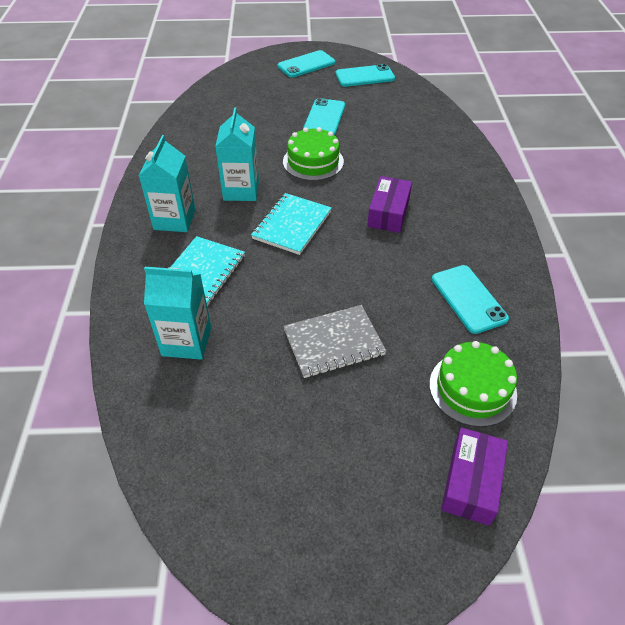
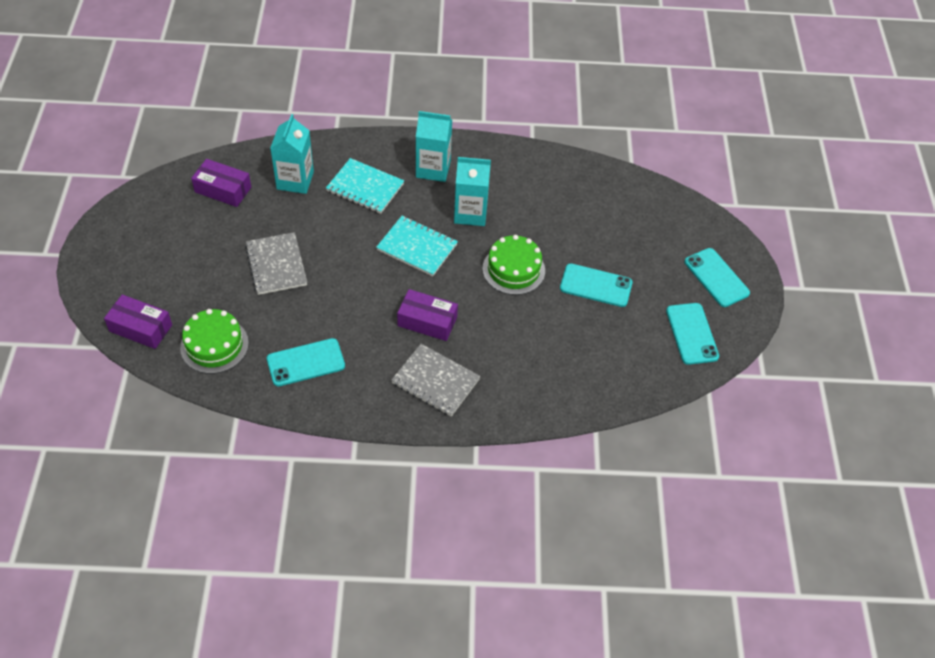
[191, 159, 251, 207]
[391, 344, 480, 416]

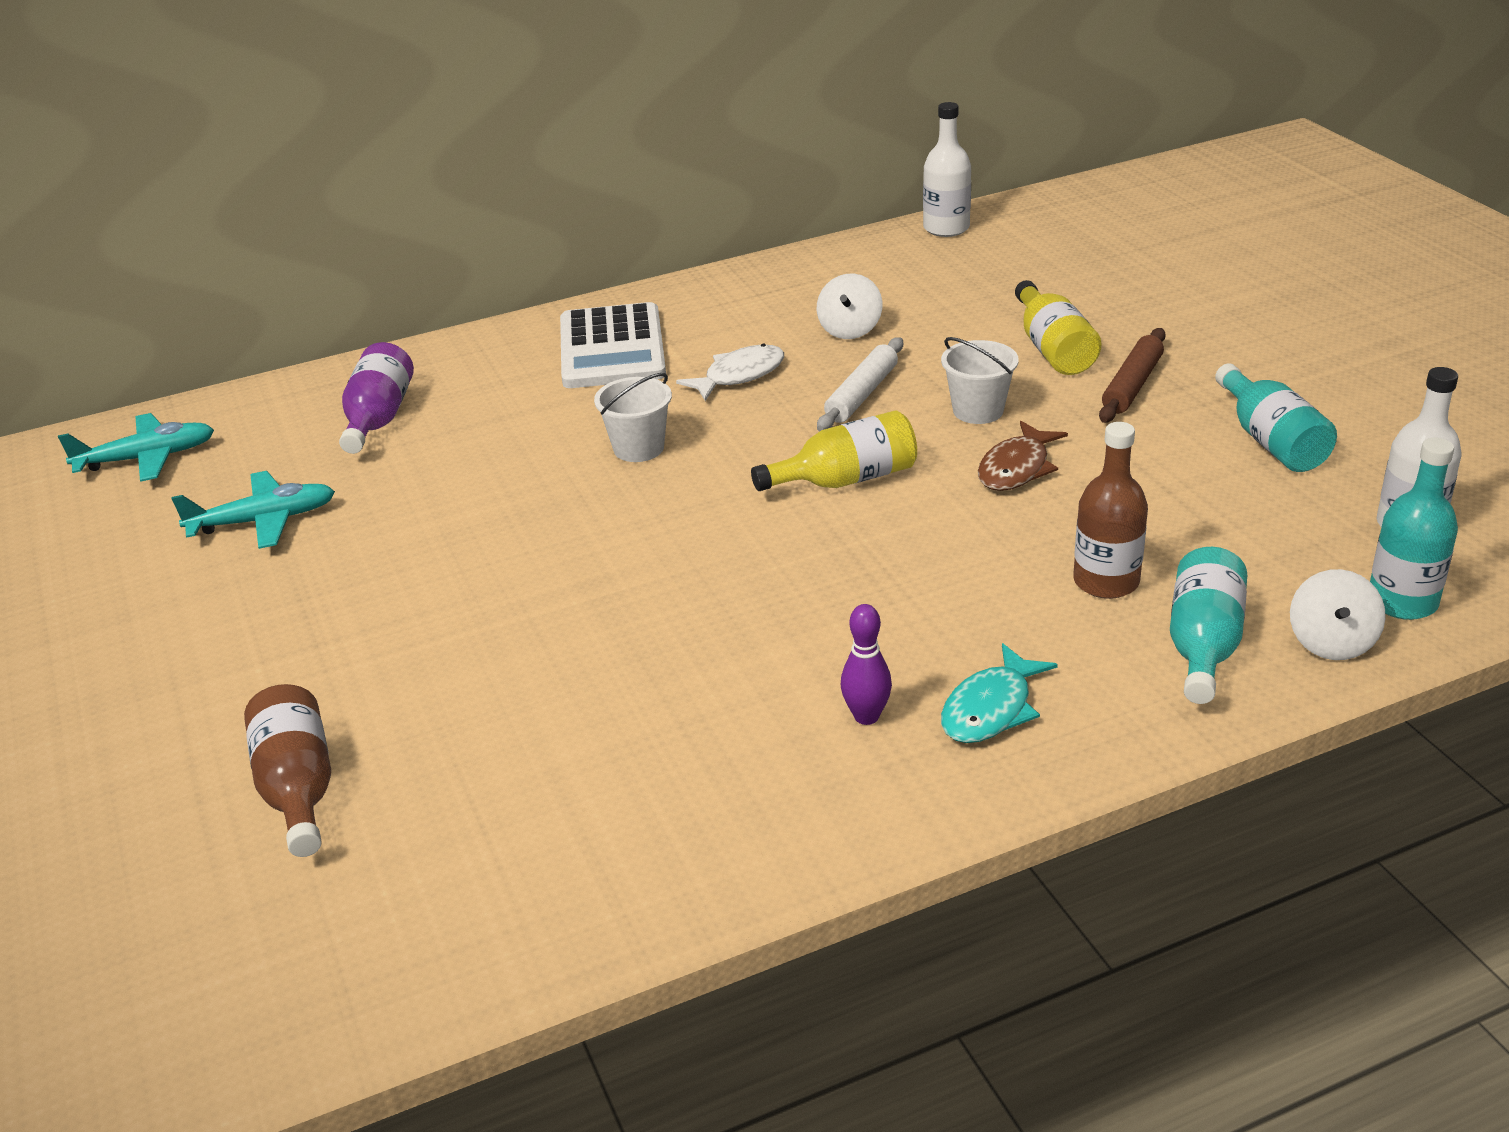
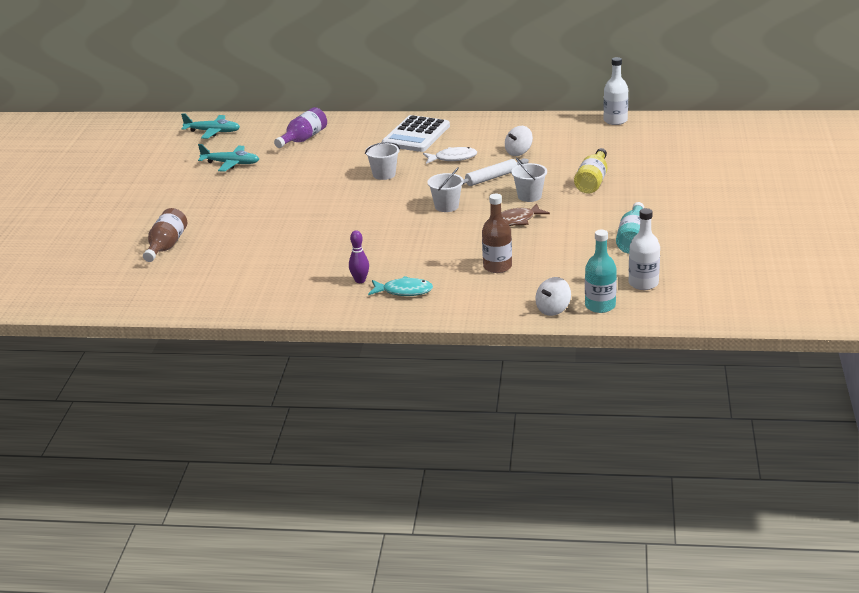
[1099, 328, 1166, 423] (first image)
[1170, 547, 1247, 704] (first image)
[427, 167, 464, 212]
[368, 276, 433, 296]

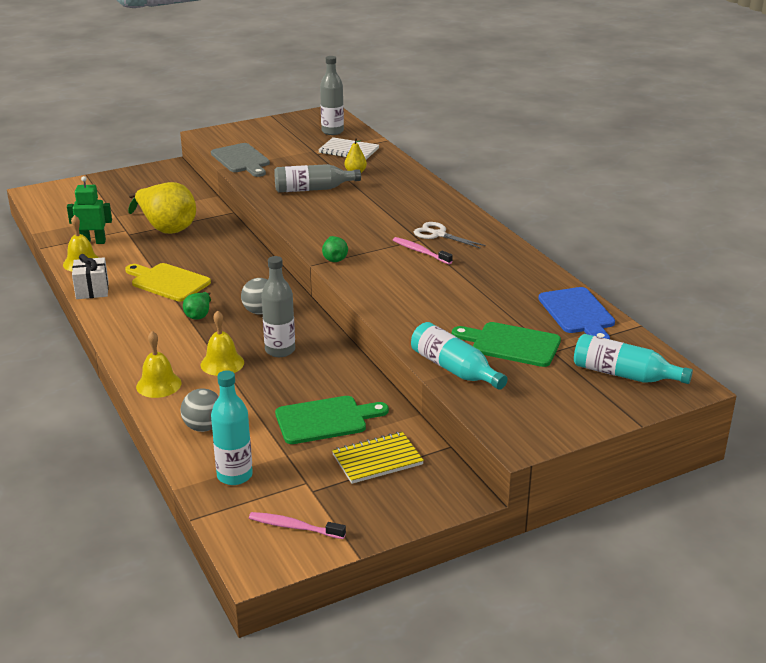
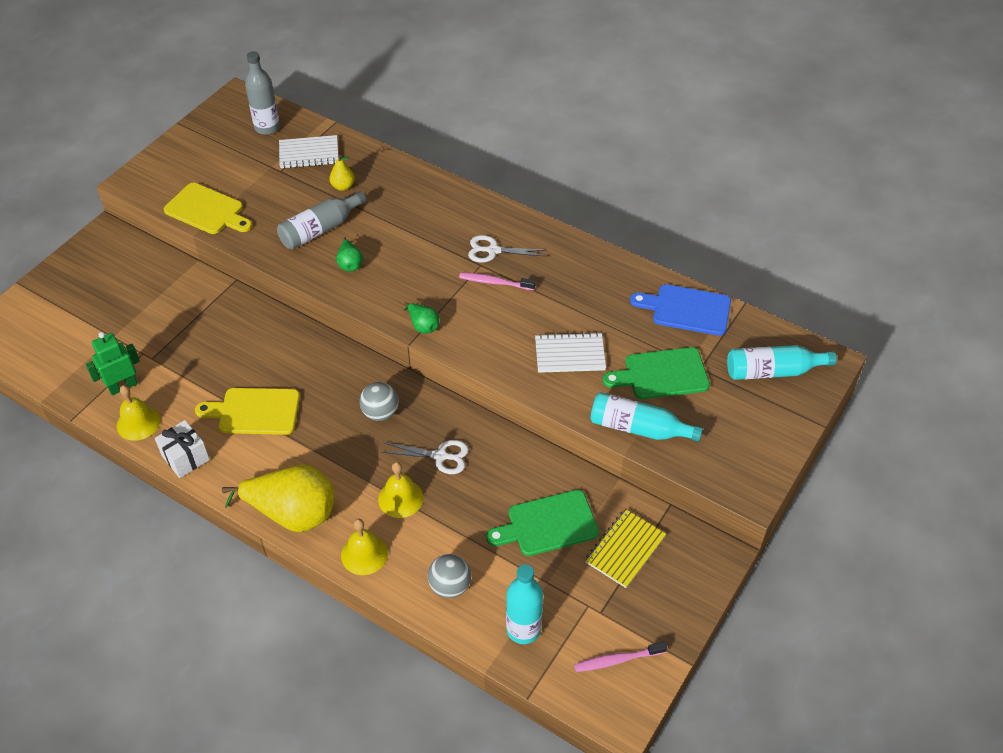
[535, 332, 606, 373]
[222, 465, 334, 532]
[336, 237, 363, 272]
[382, 440, 469, 474]
[164, 183, 252, 234]
[486, 490, 599, 556]
[630, 284, 731, 336]

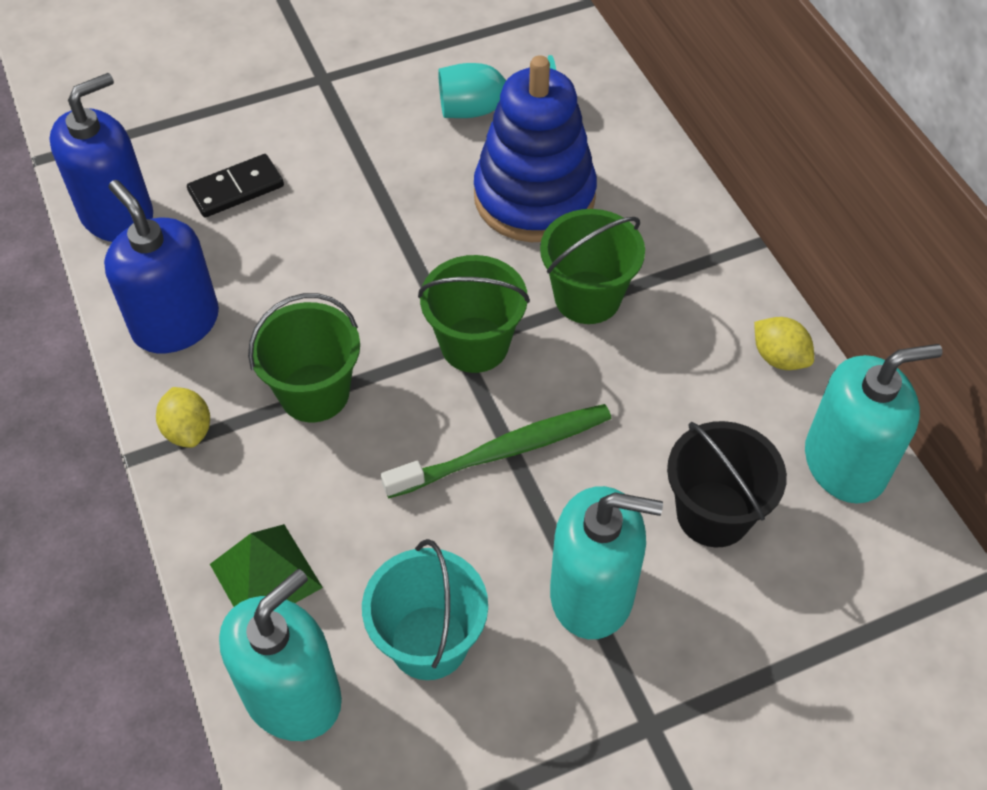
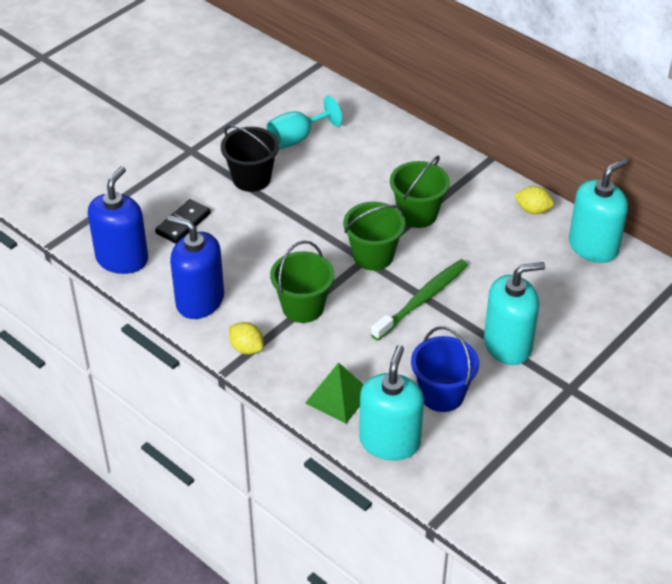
[474, 55, 597, 242] (first image)
[221, 125, 279, 192]
[411, 326, 479, 412]

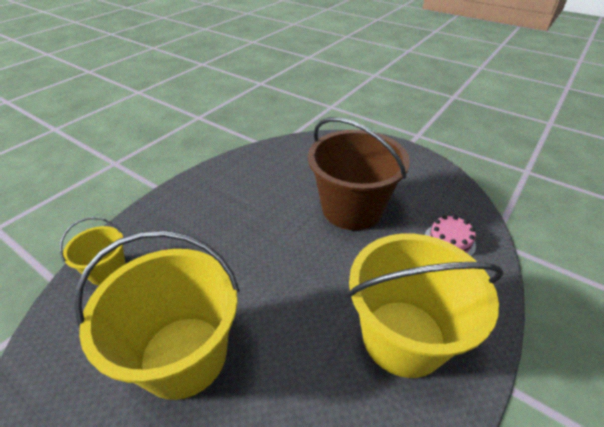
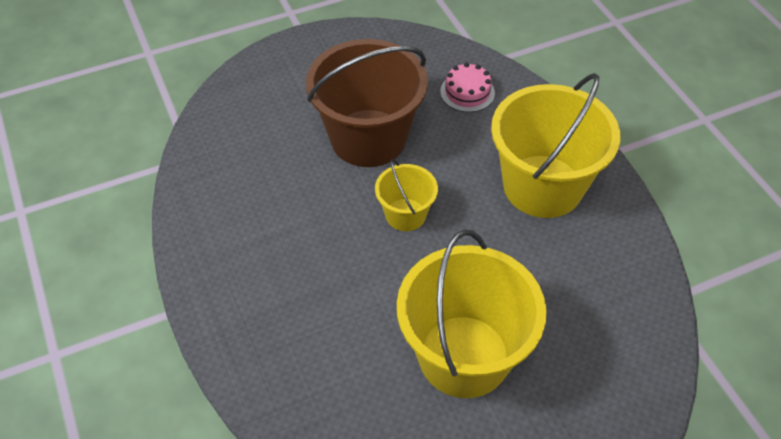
[375, 159, 438, 231]

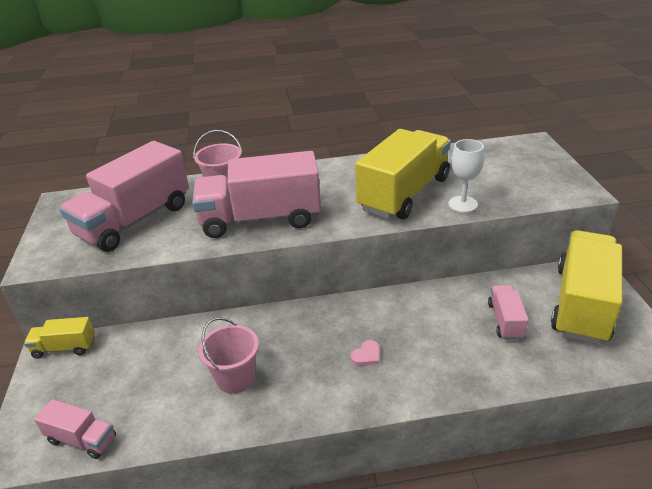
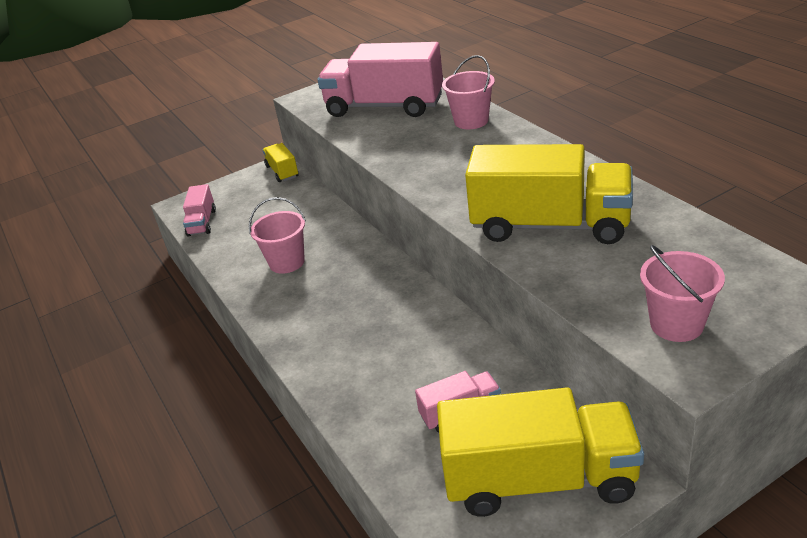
[192, 151, 321, 238] (first image)
[351, 340, 379, 366] (first image)
[448, 139, 484, 213] (first image)
[640, 245, 725, 342]

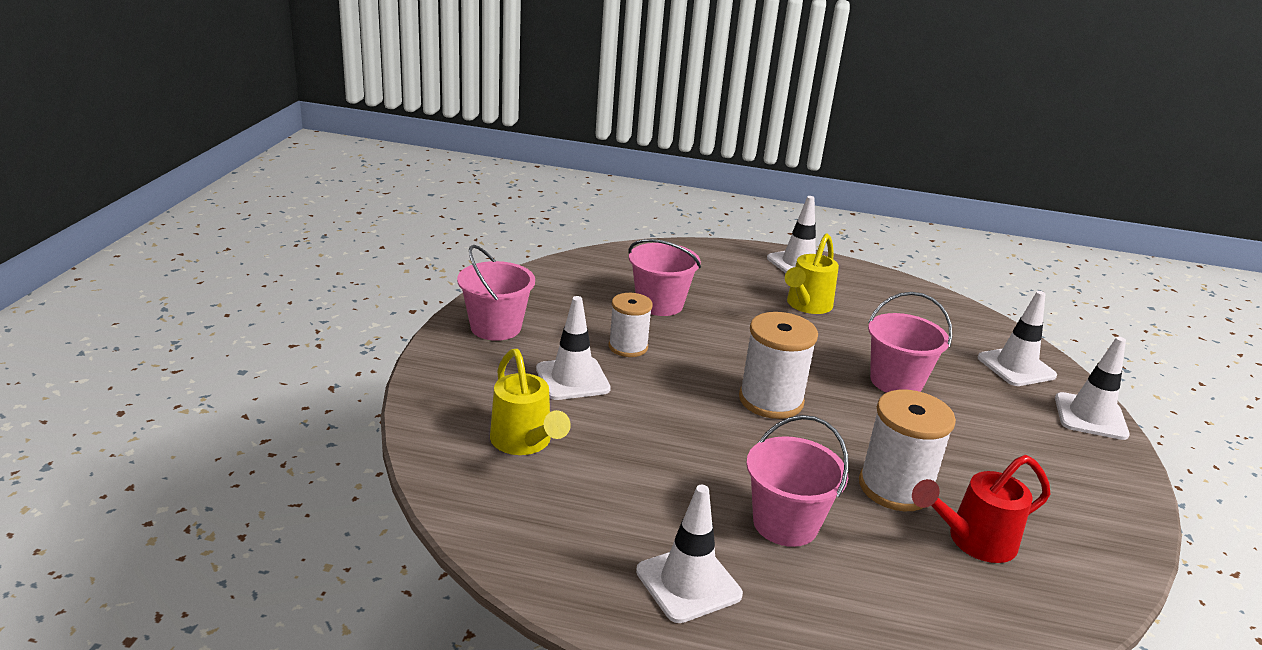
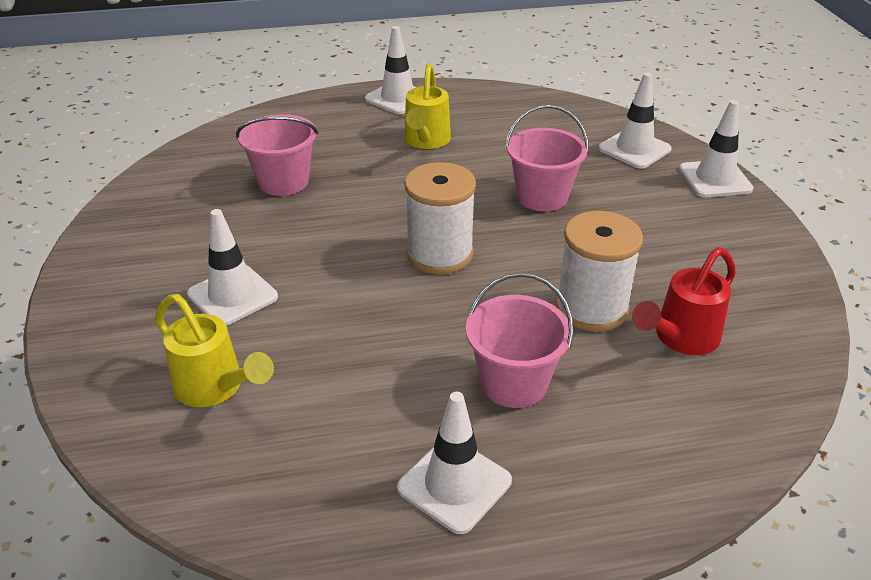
[457, 245, 535, 341] (first image)
[608, 293, 653, 357] (first image)

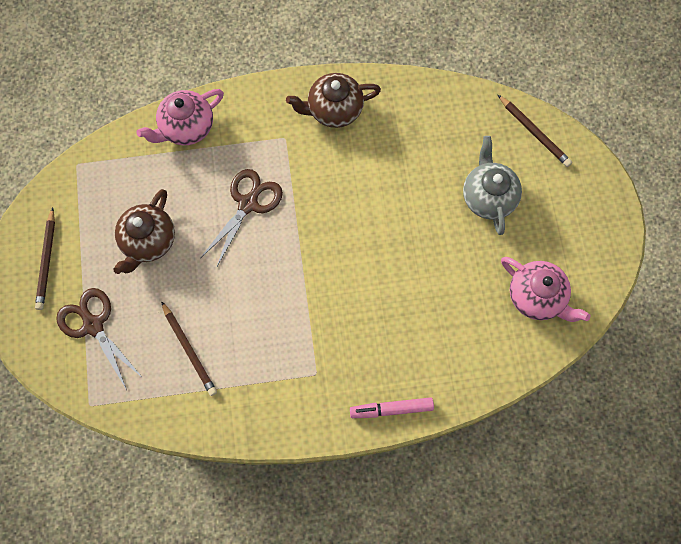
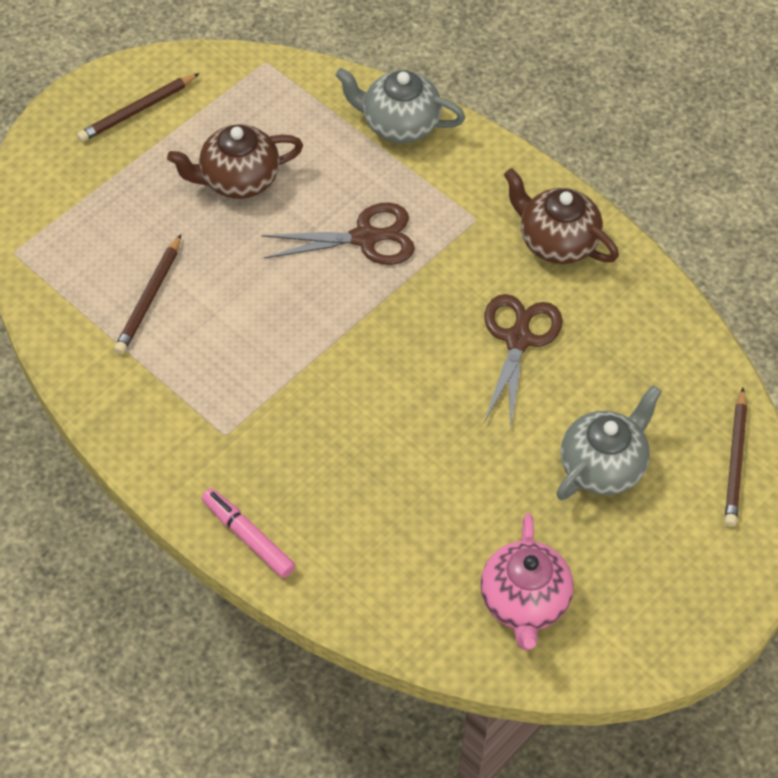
[484, 294, 563, 427]
[335, 68, 465, 143]

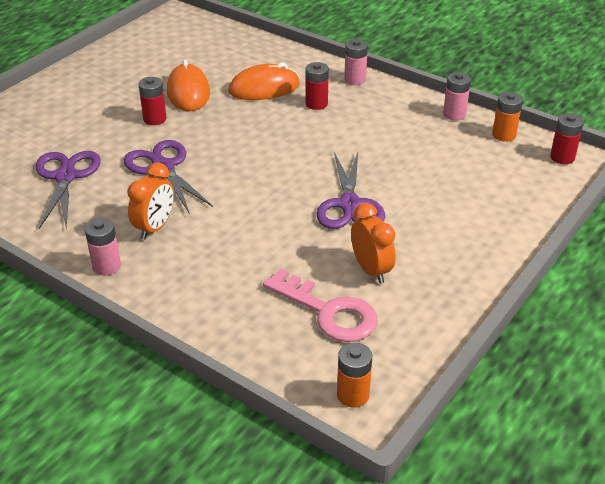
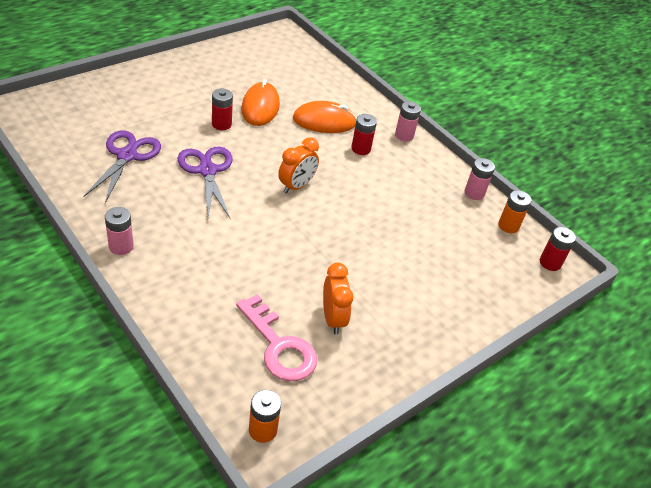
[316, 152, 385, 229] (first image)
[278, 137, 319, 194]

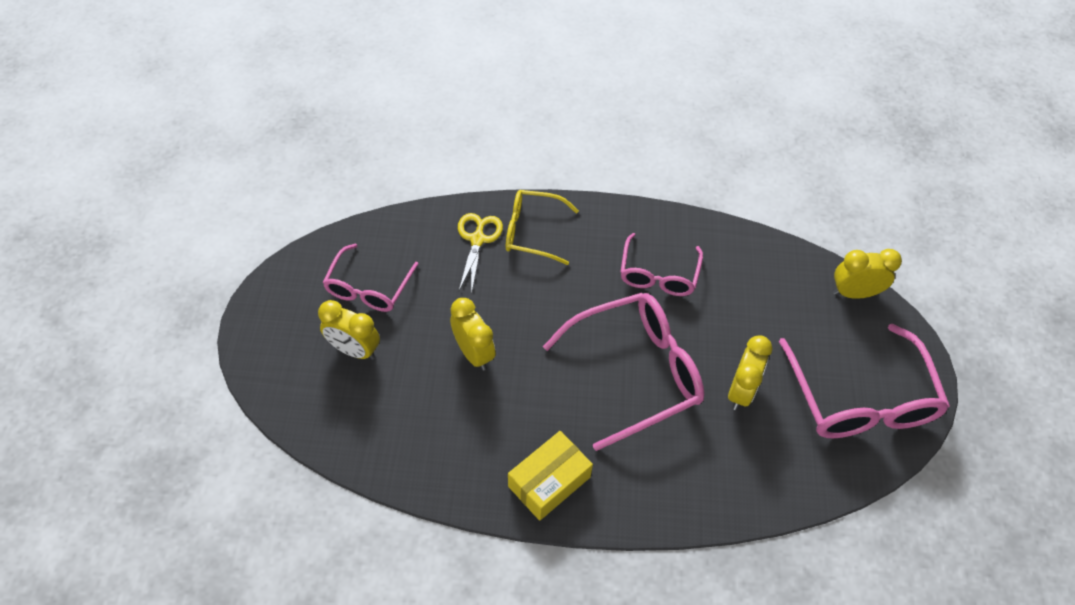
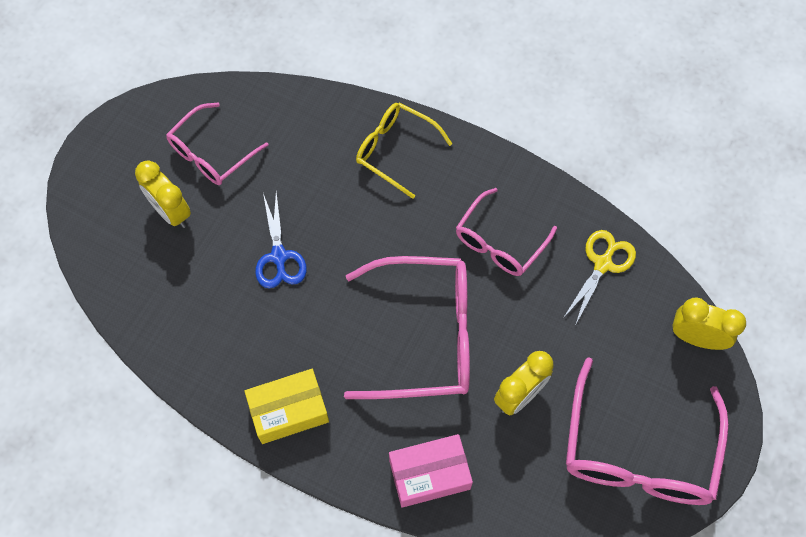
[389, 434, 473, 508]
[563, 230, 636, 324]
[255, 191, 307, 289]

